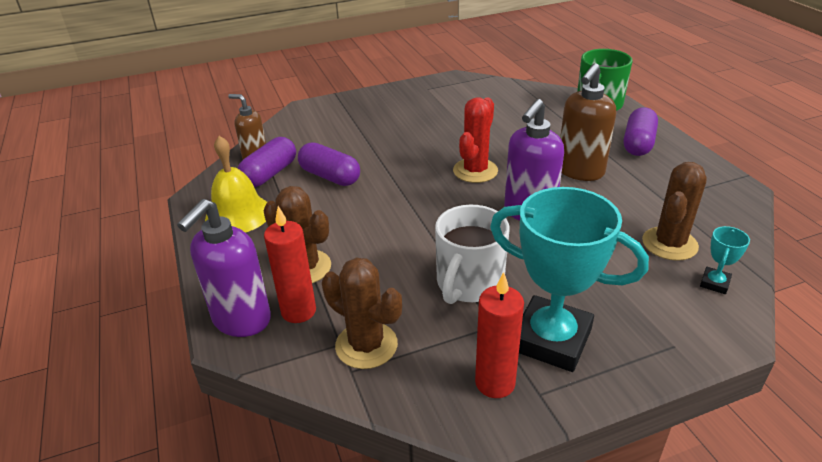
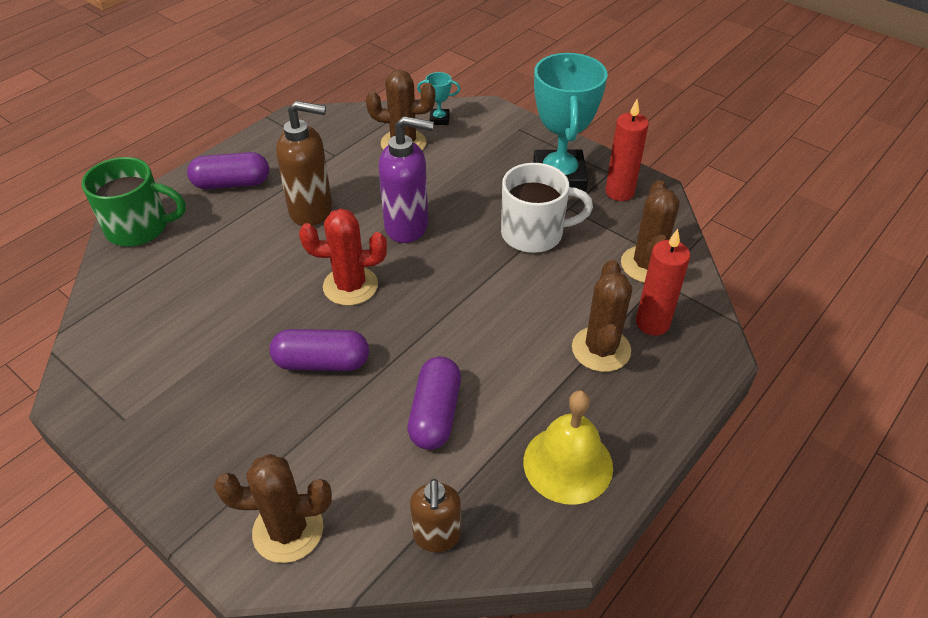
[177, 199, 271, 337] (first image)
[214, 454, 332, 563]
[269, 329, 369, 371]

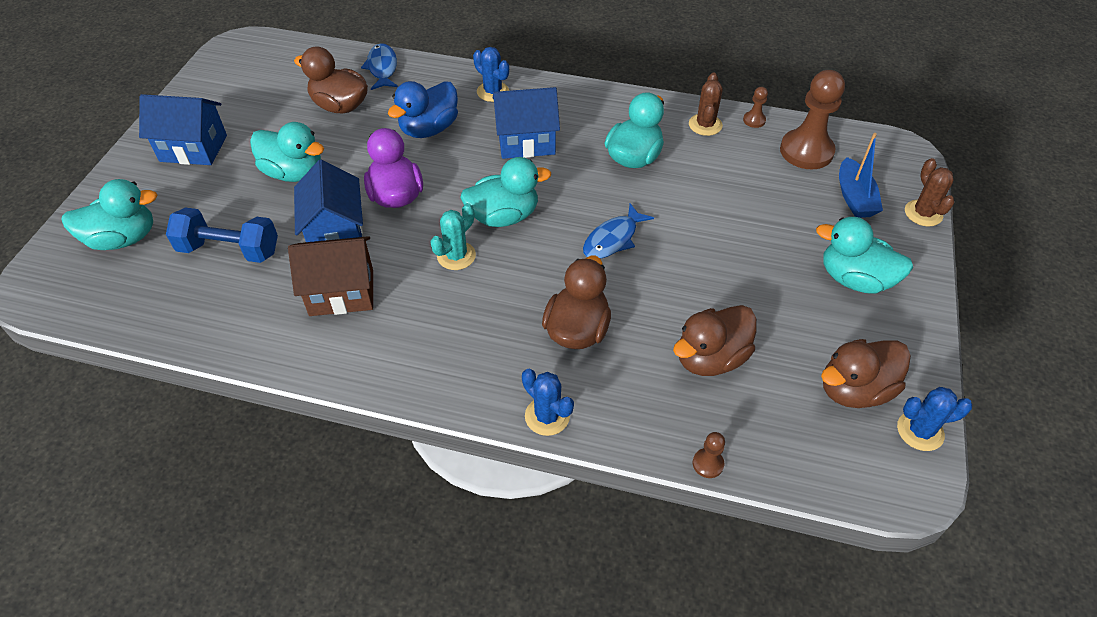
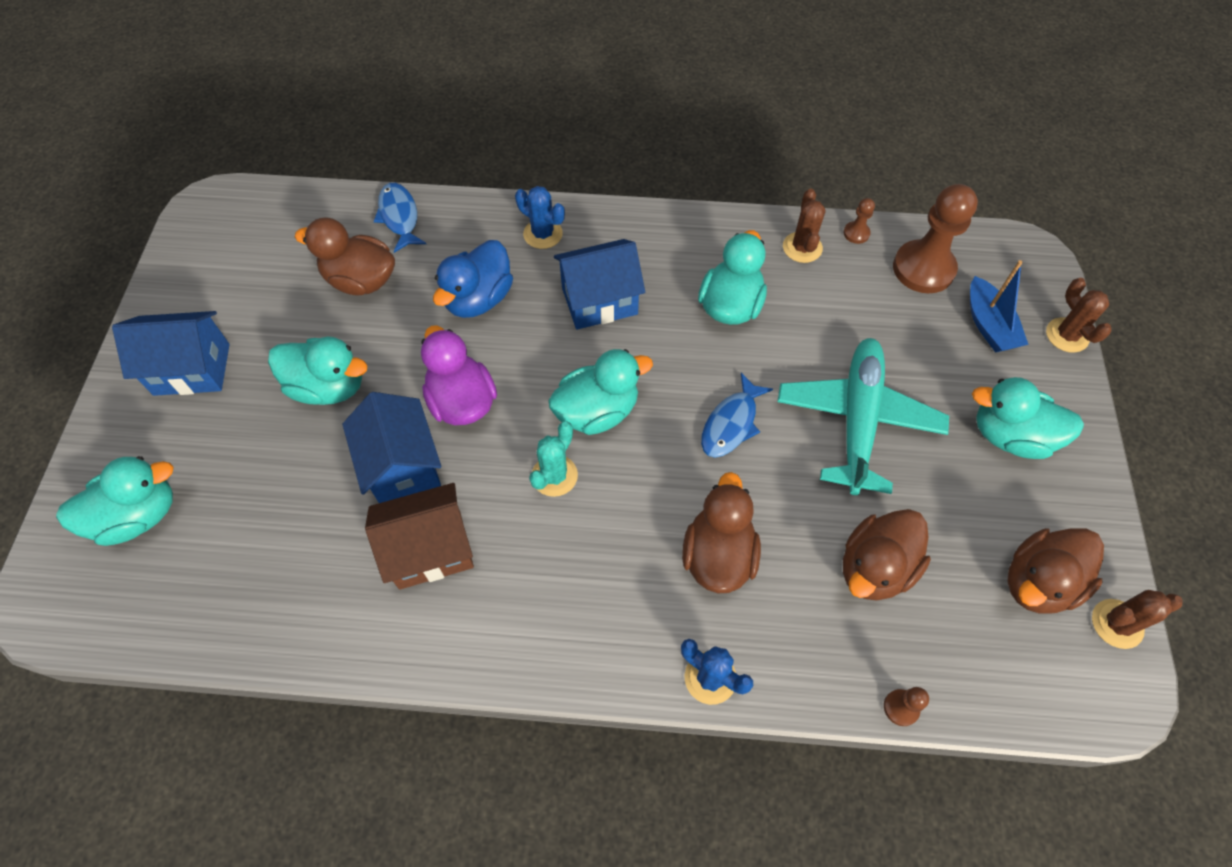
[166, 207, 278, 263] (first image)
[777, 338, 949, 495]
[1092, 590, 1182, 649]

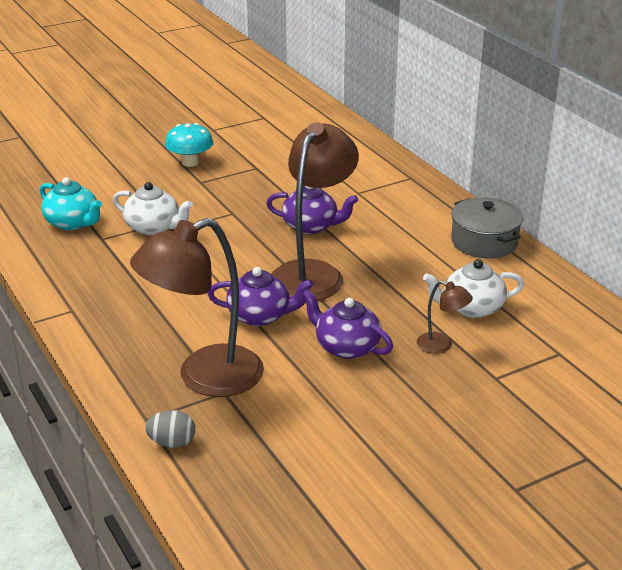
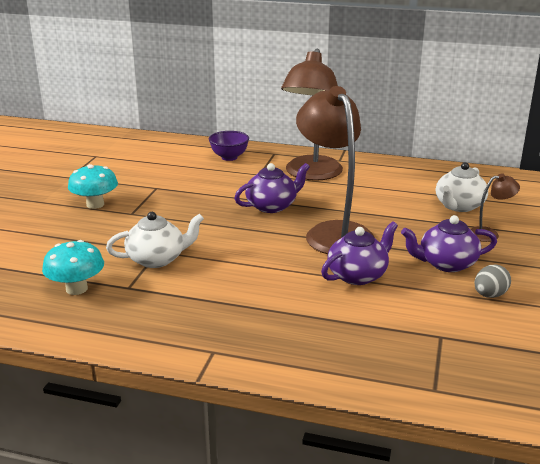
[451, 197, 523, 258] (first image)
[209, 131, 249, 161]
[281, 48, 343, 181]
[475, 265, 511, 298]
[42, 240, 104, 295]

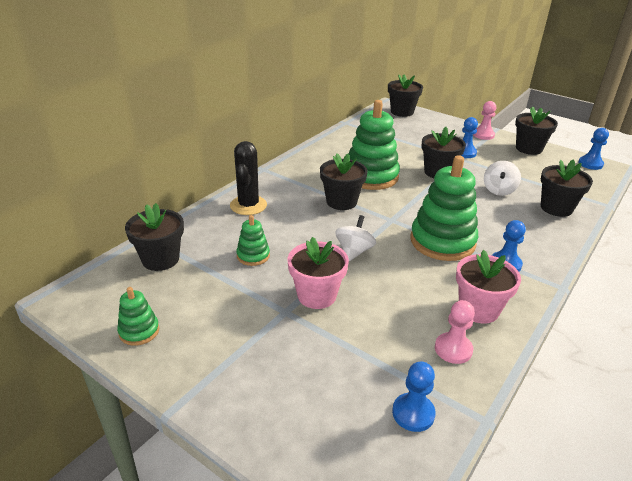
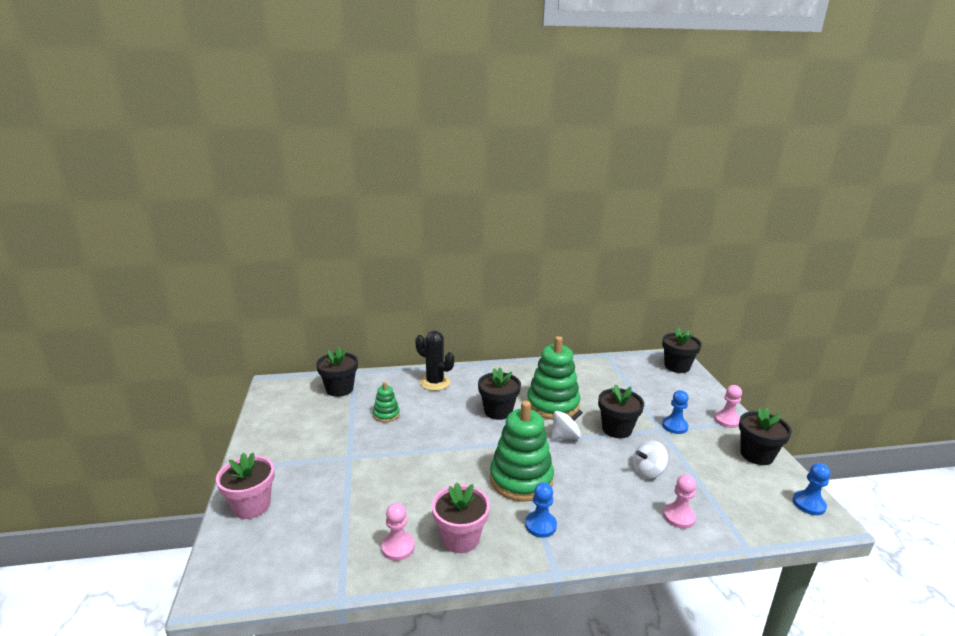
[117, 287, 159, 346] (first image)
[392, 361, 436, 432] (first image)
[216, 452, 275, 519]
[551, 410, 583, 440]
[663, 475, 696, 529]
[415, 331, 454, 391]

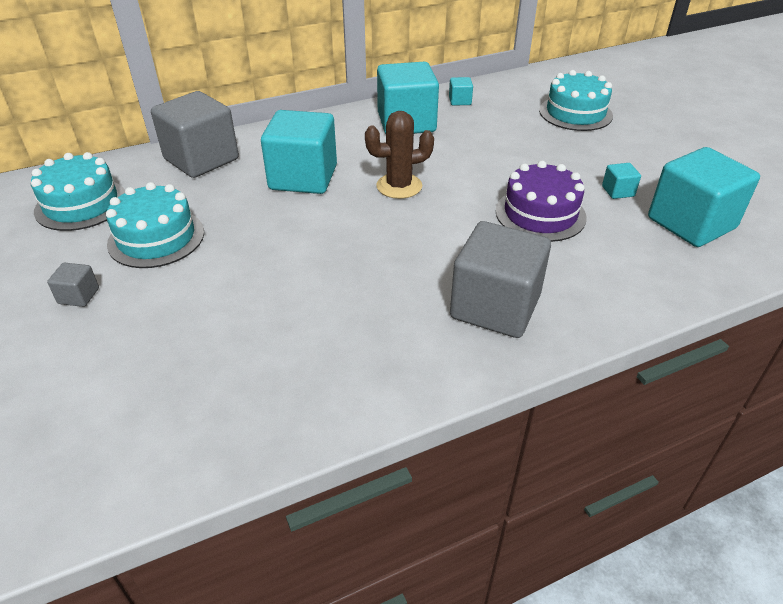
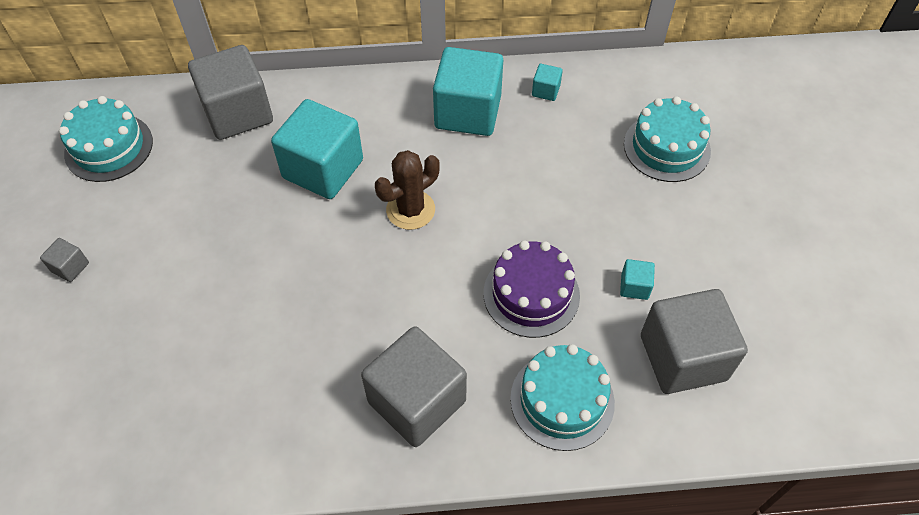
[510, 344, 615, 451]
[641, 289, 748, 394]
[375, 150, 440, 230]

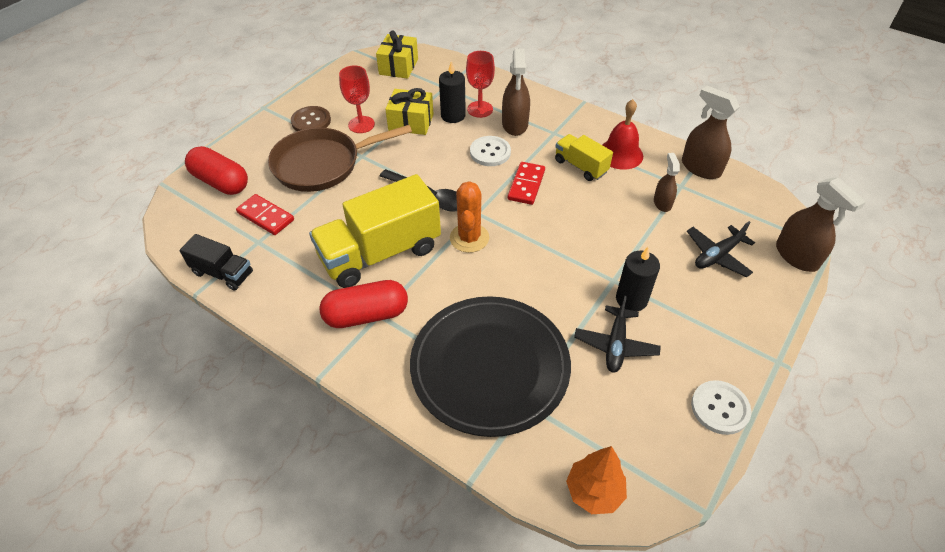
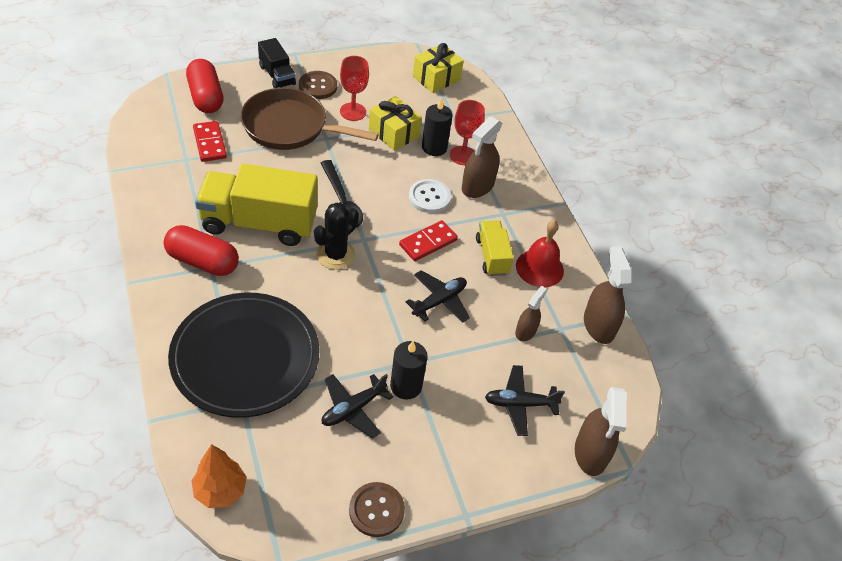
[406, 270, 470, 322]
[258, 38, 296, 88]
[314, 203, 359, 270]
[349, 482, 405, 537]

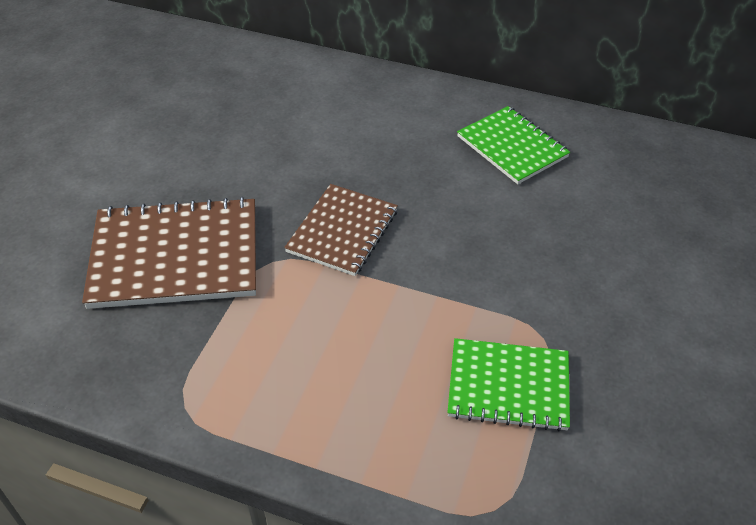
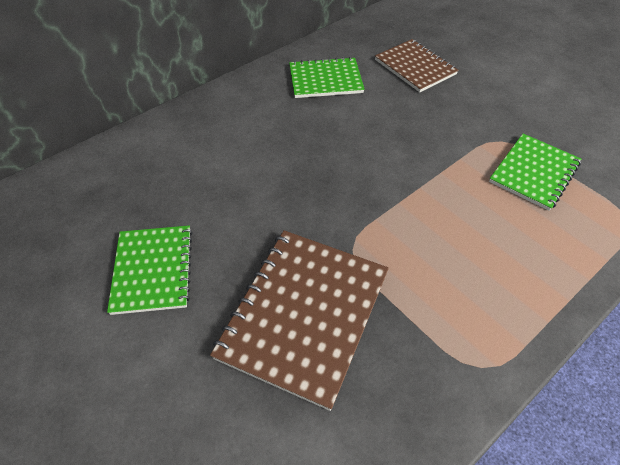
[107, 226, 193, 315]
[375, 39, 459, 92]

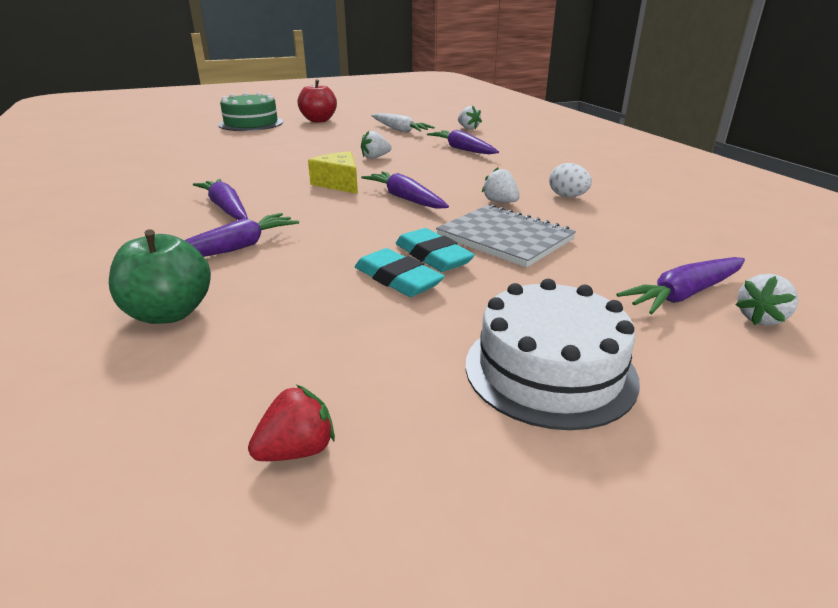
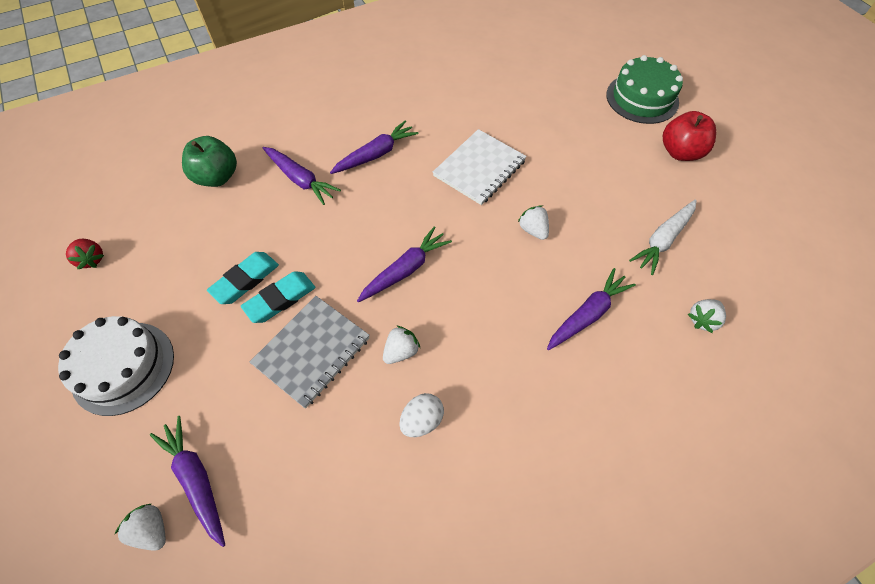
[308, 151, 358, 194] (first image)
[433, 129, 527, 205]

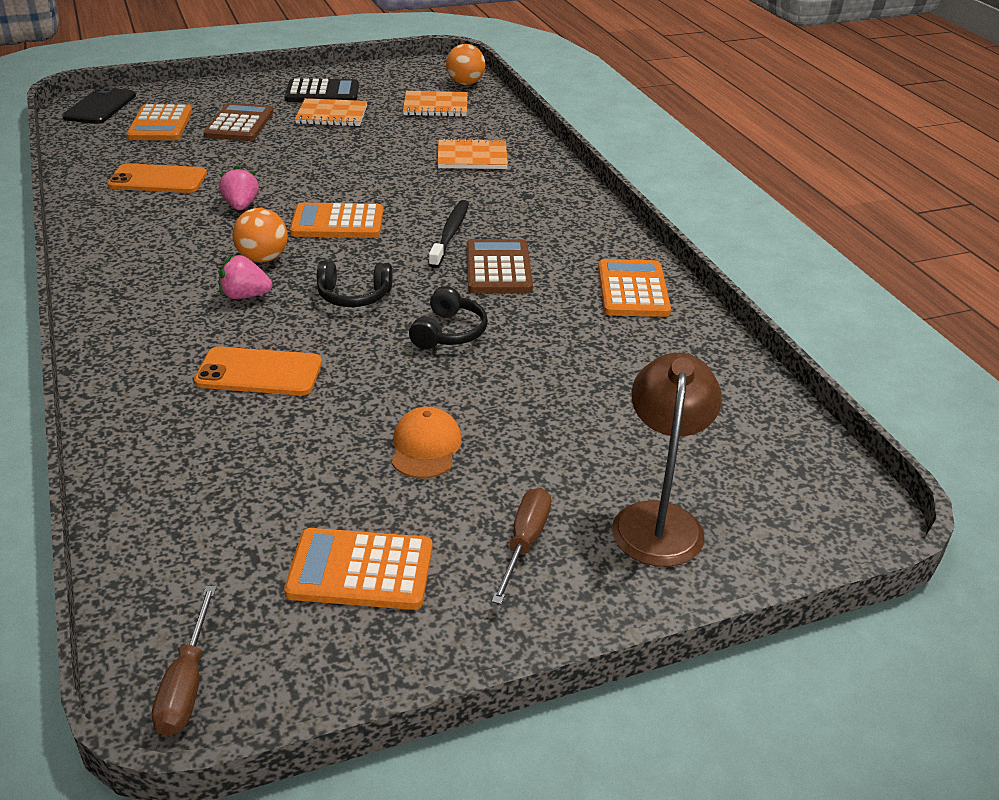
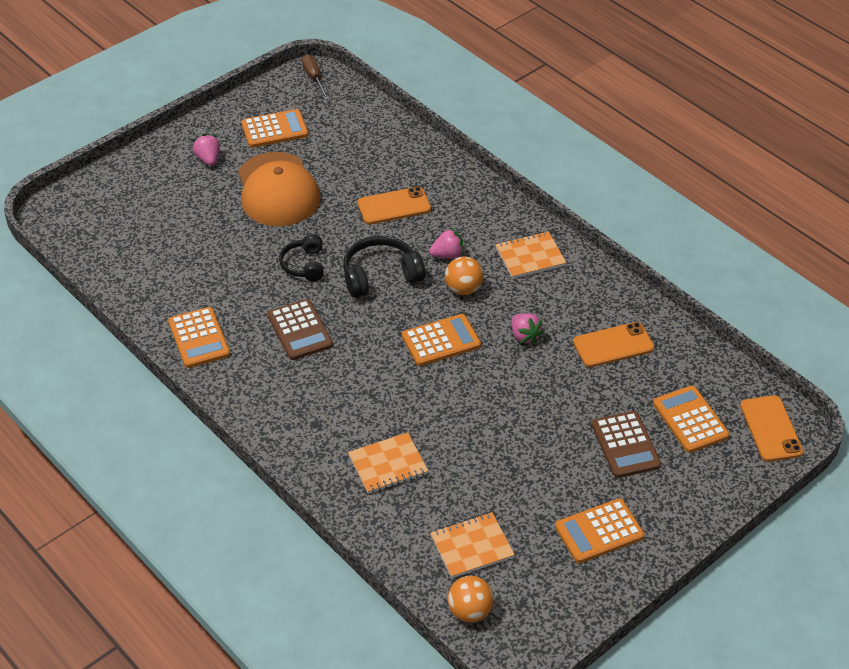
[429, 200, 469, 268] (first image)
[612, 353, 722, 567] (first image)
[495, 231, 566, 279]
[192, 134, 220, 166]
[740, 395, 803, 462]
[555, 499, 644, 563]
[343, 236, 425, 298]
[238, 152, 320, 226]

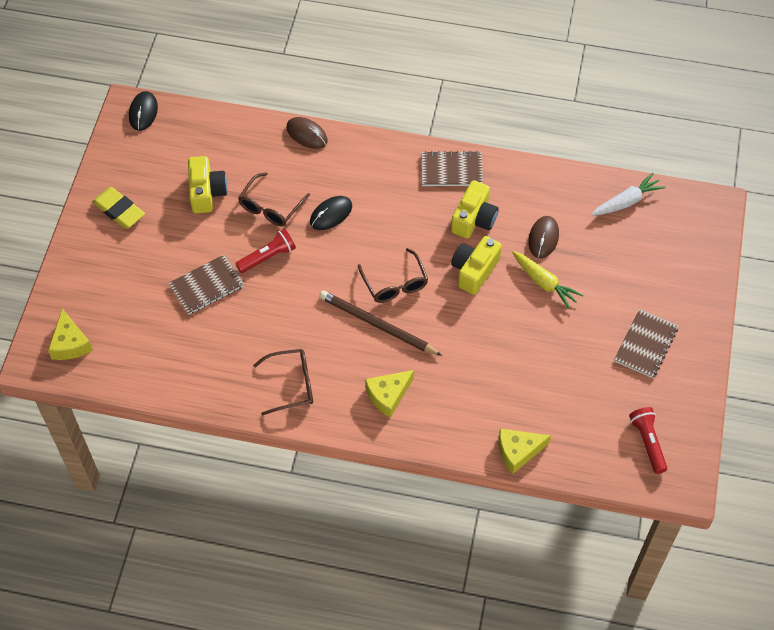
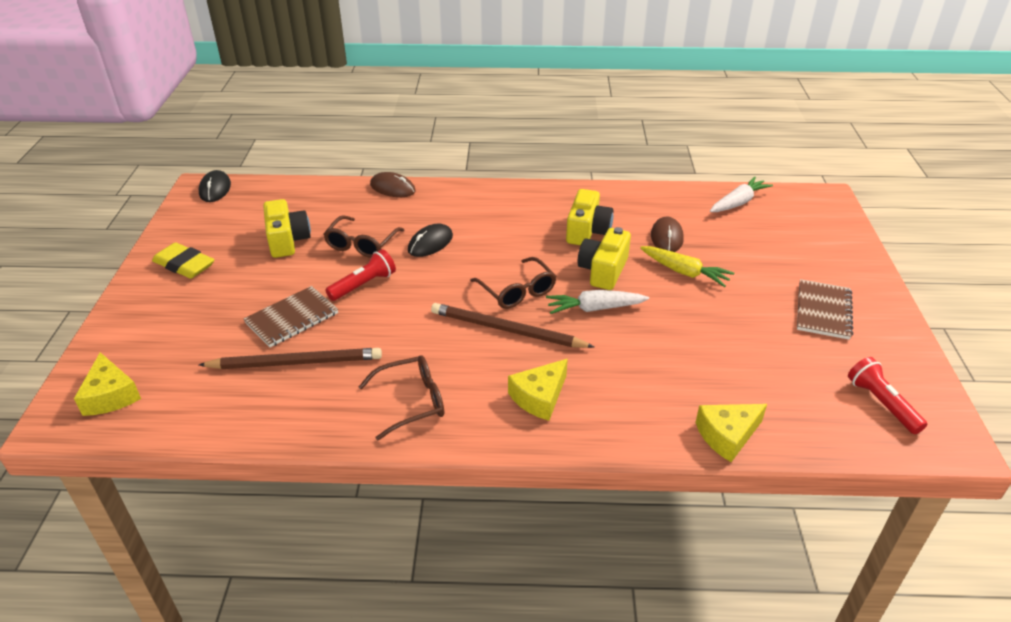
[421, 151, 483, 186] (first image)
[199, 348, 382, 369]
[546, 290, 649, 314]

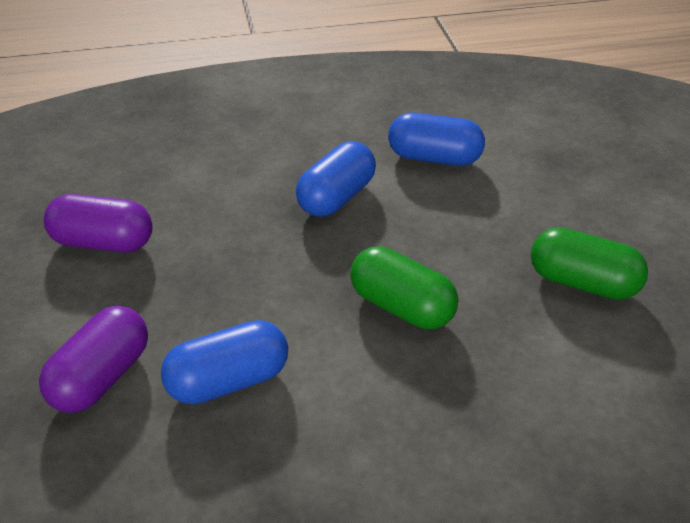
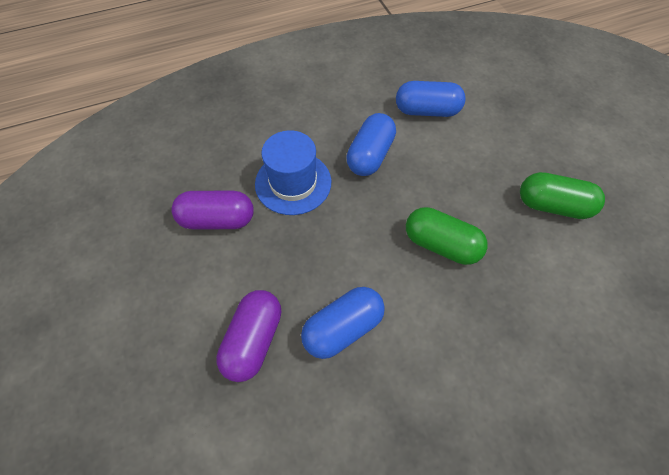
[255, 130, 331, 215]

